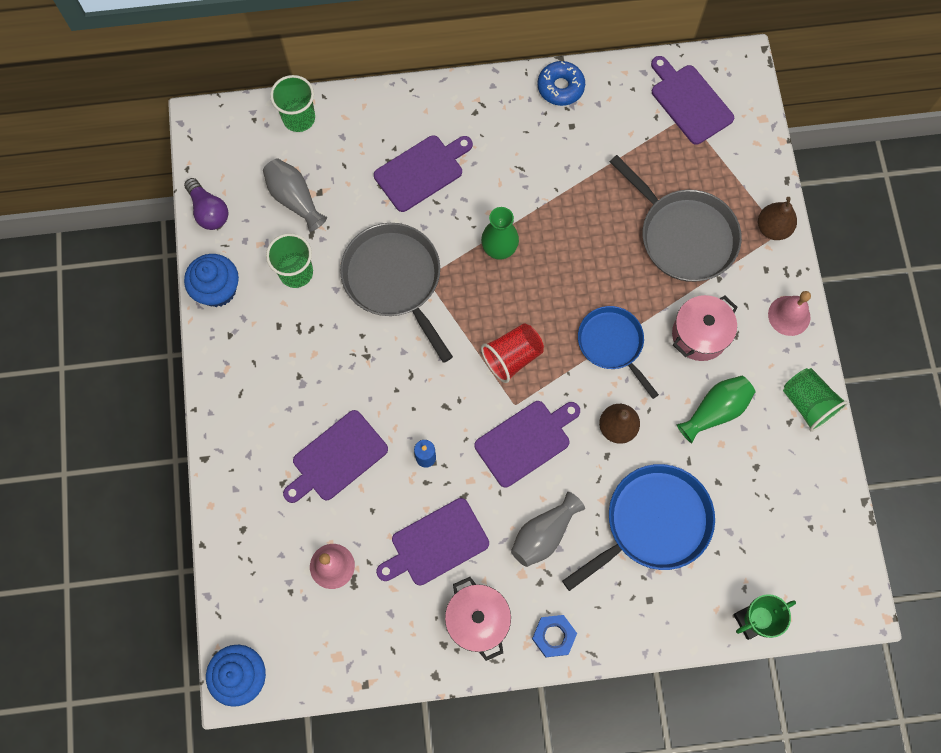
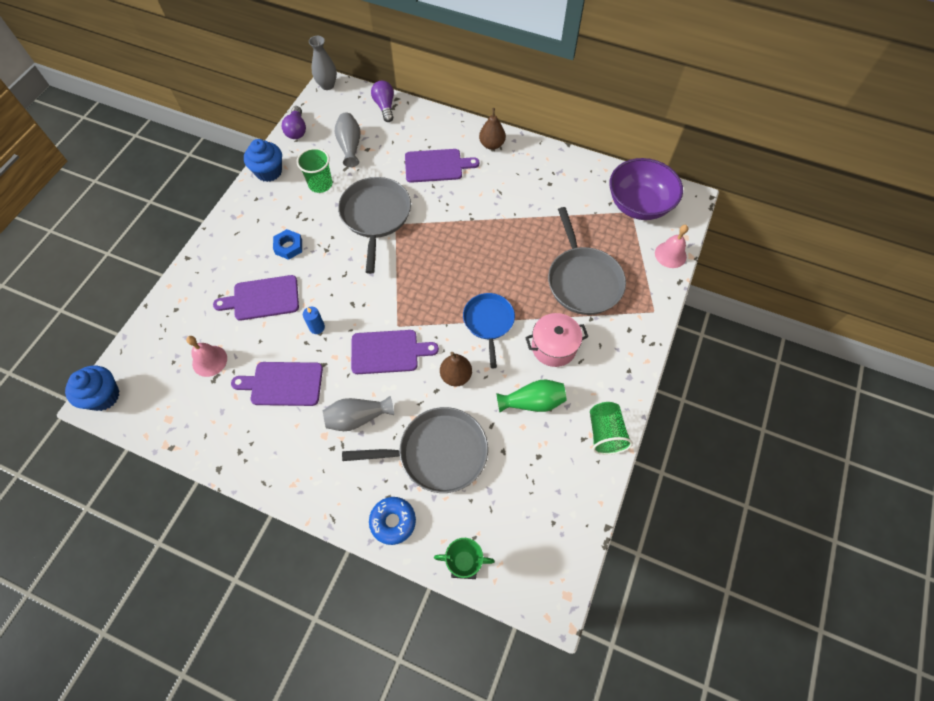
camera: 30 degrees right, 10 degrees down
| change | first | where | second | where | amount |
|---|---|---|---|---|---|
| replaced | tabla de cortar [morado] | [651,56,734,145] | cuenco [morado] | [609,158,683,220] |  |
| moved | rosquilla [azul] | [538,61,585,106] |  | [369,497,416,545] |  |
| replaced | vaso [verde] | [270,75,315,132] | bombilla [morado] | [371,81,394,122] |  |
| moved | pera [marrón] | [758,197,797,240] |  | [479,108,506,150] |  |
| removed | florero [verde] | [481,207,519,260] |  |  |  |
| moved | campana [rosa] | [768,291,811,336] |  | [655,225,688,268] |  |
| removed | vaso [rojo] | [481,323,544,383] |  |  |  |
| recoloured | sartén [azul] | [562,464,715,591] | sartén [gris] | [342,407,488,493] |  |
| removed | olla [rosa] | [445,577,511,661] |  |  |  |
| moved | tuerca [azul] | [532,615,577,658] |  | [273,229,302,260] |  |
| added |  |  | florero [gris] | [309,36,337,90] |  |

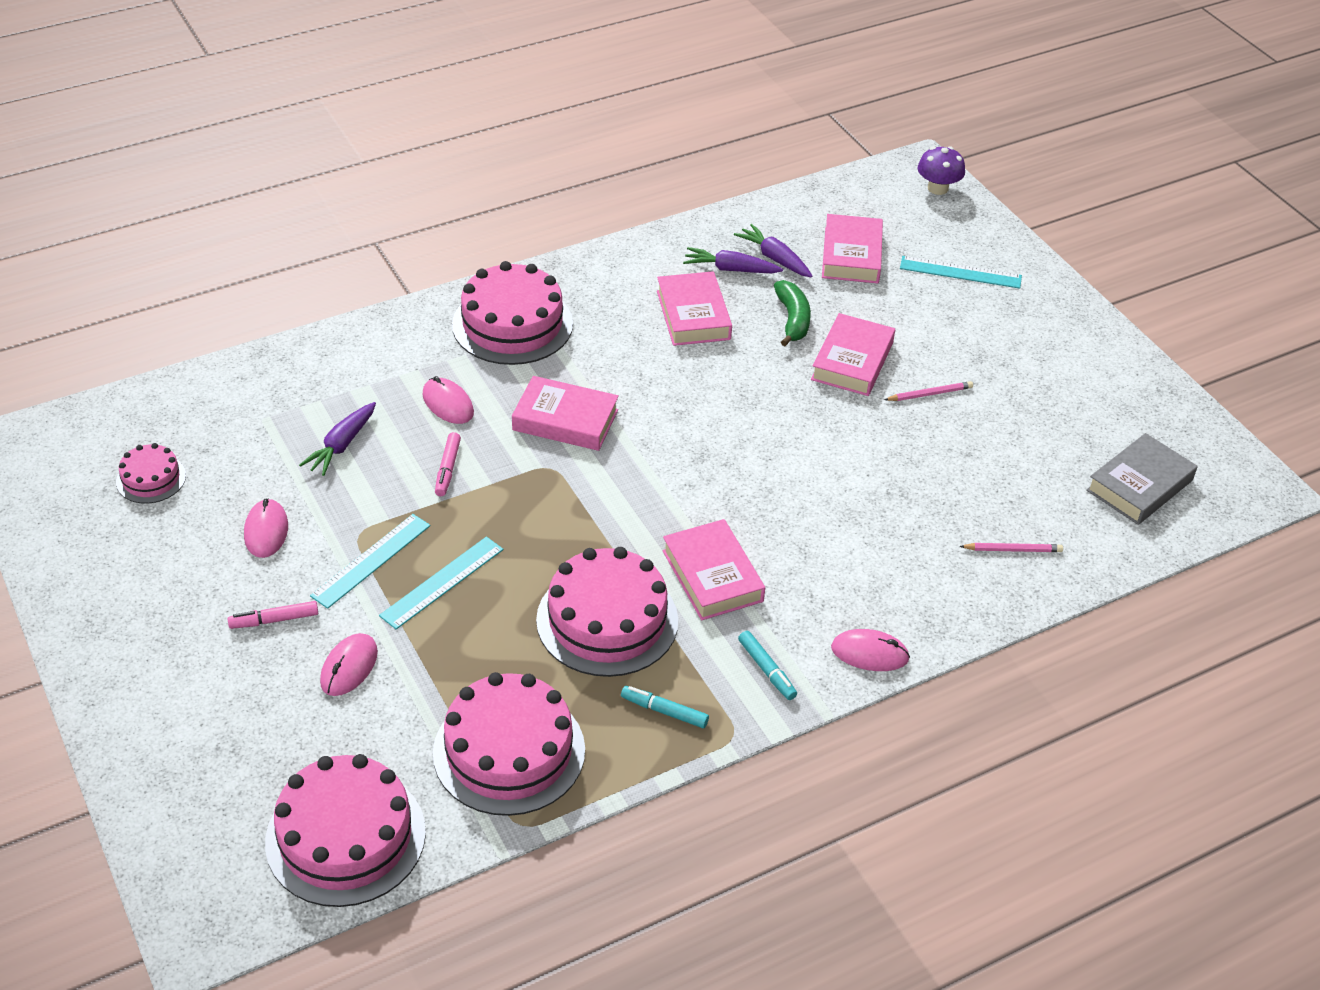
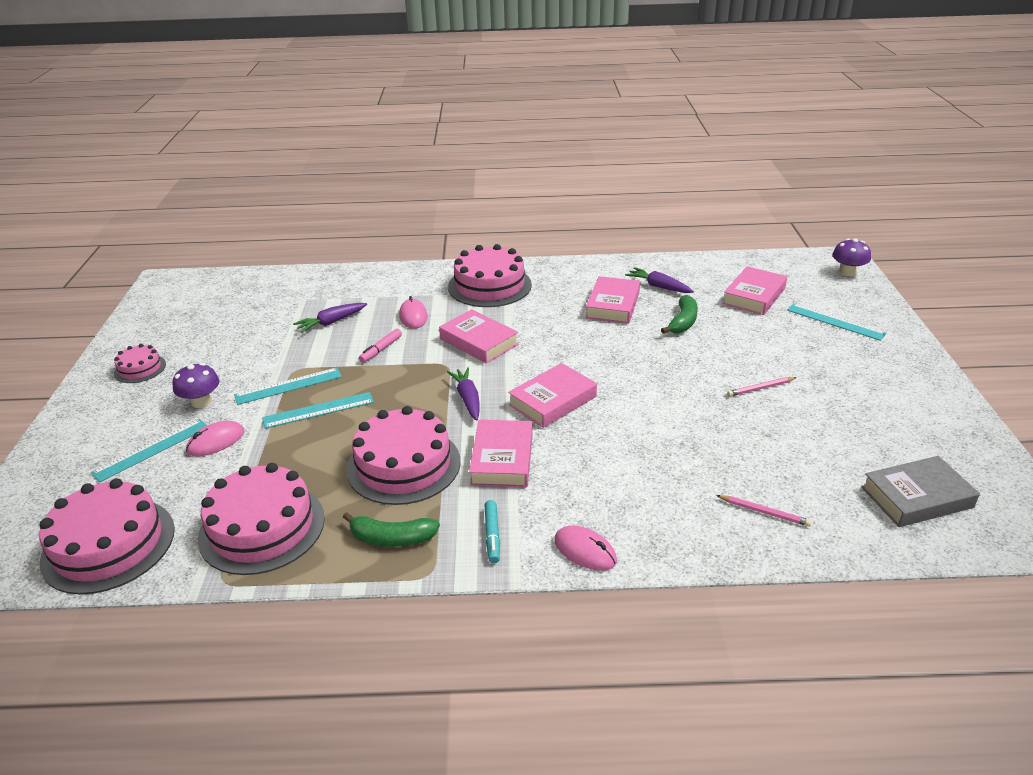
camera: 30 degrees right, 10 degrees down
| change | first | where | second | where | amount |
|---|---|---|---|---|---|
| moved | zanahoria [morado] | [734,224,812,278] |  | [447,367,480,421] |  |
| moved | libro [rosa] | [811,313,895,396] |  | [508,363,597,428] |  |
| turned | lápiz [rosa] | [884,381,973,401] |  | [727,377,797,397] | 150 degrees clockwise |
| moved | tarta [rosa] | [116,443,186,504] |  | [114,344,166,383] |  |
| removed | ratón [rosa] | [244,498,288,558] |  |  |  |
| replaced | rotulador [rosa] | [228,601,318,629] | seta [morado] | [172,363,219,408] |  |
| replaced | rotulador [turquesa] | [621,686,709,728] | plátano [verde] | [343,512,440,547] |  |
| added |  |  | regla [turquesa] | [91,419,207,482] |  |

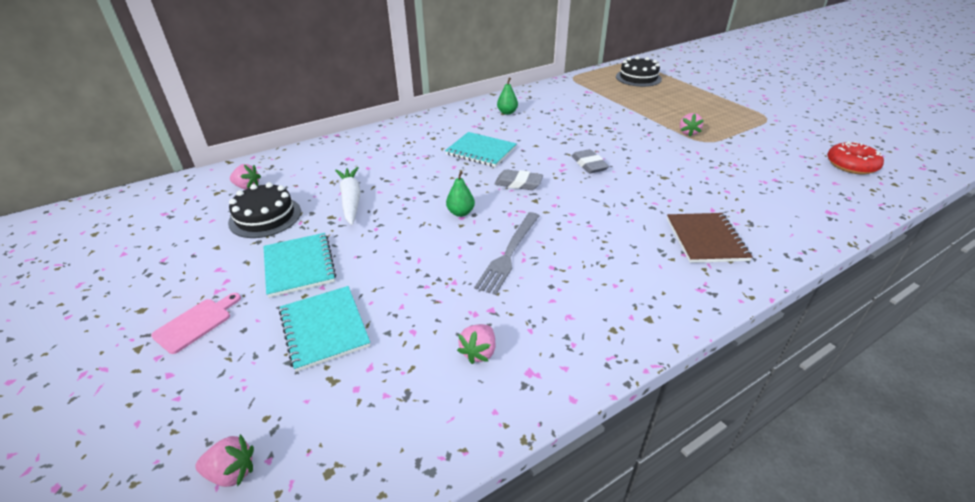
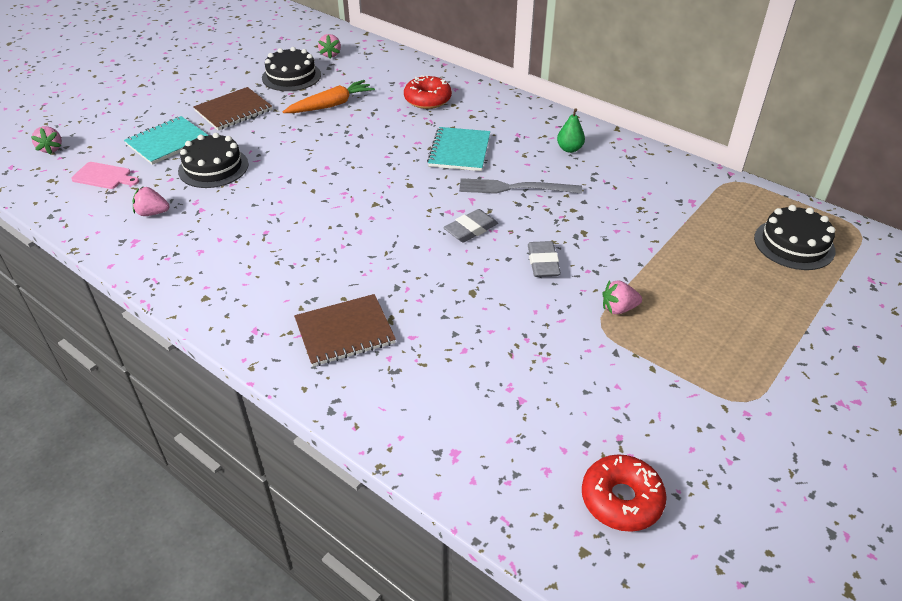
camera: 70 degrees right, 5 degrees up
| change | first | where | second | where | amount |
|---|---|---|---|---|---|
| recoloured | zanahoria [blanco] | [335,167,361,225] | zanahoria [naranja] | [283,80,375,113] |  |
| moved | goma de borrar [gris] | [494,169,543,190] |  | [528,241,561,277] |  |
| removed | pera [verde] | [446,171,475,217] |  |  |  |
| moved | tenedor [gris] | [474,212,539,295] |  | [459,178,582,194] |  |
| recoloured | cuaderno [turquesa] | [263,233,336,298] | cuaderno [marrón] | [193,87,272,131] |  |
| moved | tabla de cortar [rosa] | [151,293,241,354] |  | [71,162,139,189] |  |
| added |  |  | rosquilla [rojo] | [404,75,452,109] |  |
| added |  |  | tarta [negro] | [178,133,249,188] |  |

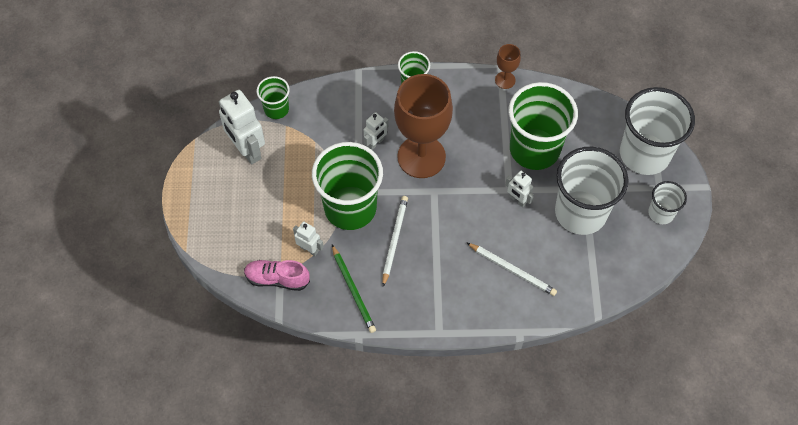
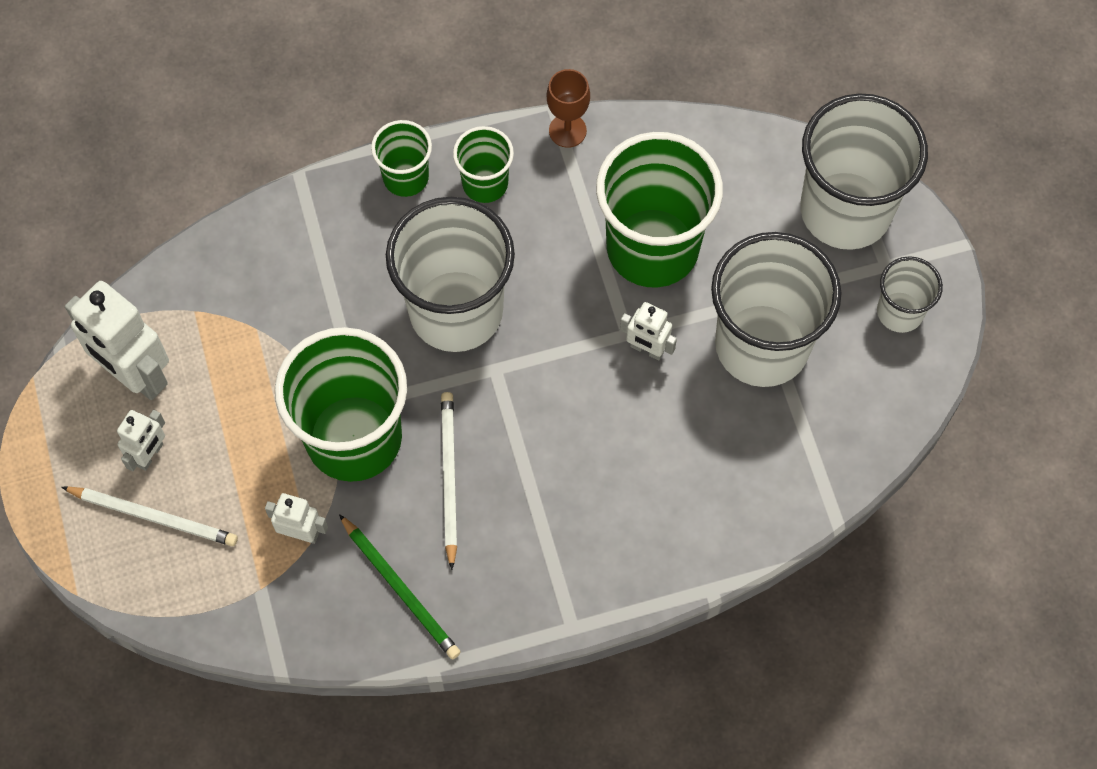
camera: 15 degrees left, 5 degrees up
| change | first | where | second | where | amount |
|---|---|---|---|---|---|
| replaced | copa [marrón] | [394,74,453,178] | vaso [blanco] | [386,197,515,352] |  |
| moved | vaso [verde] | [257,76,290,119] |  | [453,126,514,203] |  |
| moved | robot [blanco] | [364,112,389,150] |  | [117,410,165,472] |  |
| moved | lápiz [blanco] | [466,242,557,296] |  | [61,487,238,546] |  |
| removed | zapato [rosa] | [244,260,310,291] |  |  |  |

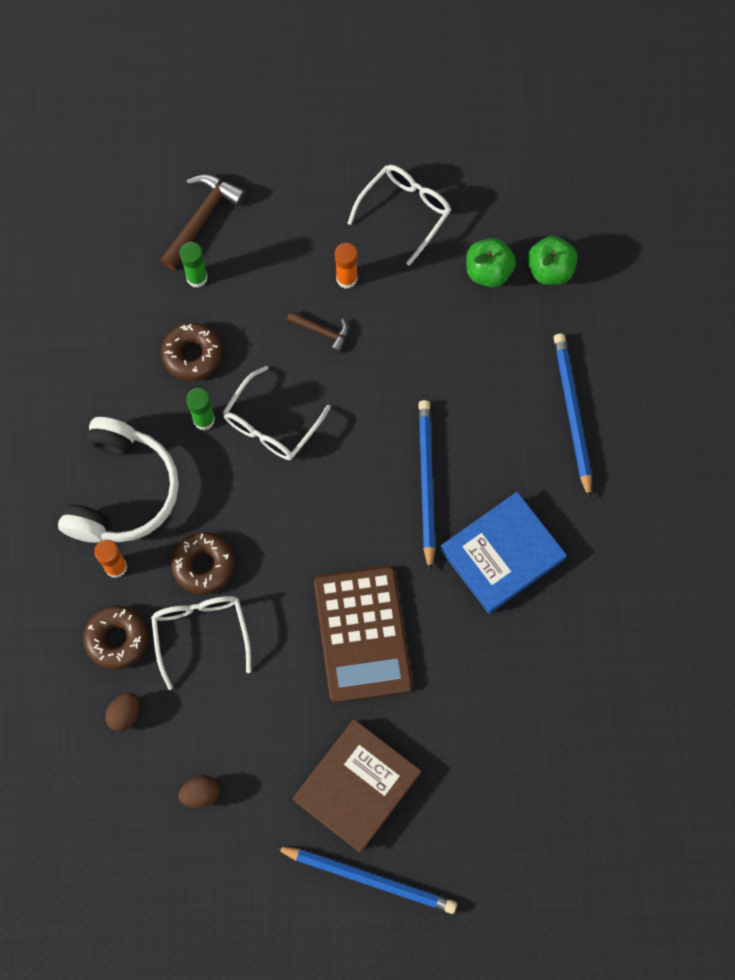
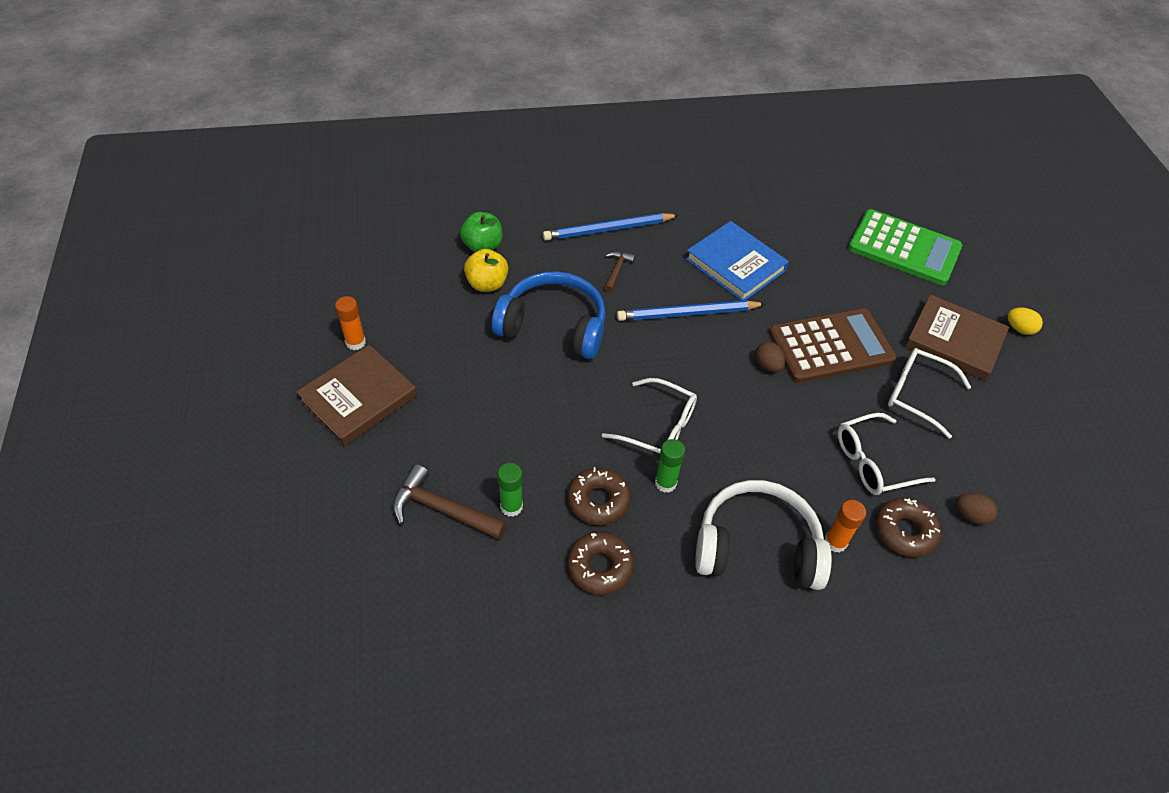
camera: 100 degrees left, 20 degrees down
| change | first | where | second | where | amount |
|---|---|---|---|---|---|
| moved | gafas [blanco] | [347,165,451,266] |  | [888,348,971,439] |  |
| recoloured | manzana [verde] | [466,238,516,287] | manzana [amarillo] | [464,249,508,292] |  |
| moved | barra de pegamento [naranja] | [335,243,358,289] |  | [335,296,366,350] |  |
| moved | martillo [marrón] | [287,311,348,353] |  | [604,251,635,292] |  |
| moved | rosquilla [marrón] | [171,532,235,595] |  | [568,532,634,595] |  |
| moved | huevo [marrón] | [178,776,220,808] |  | [756,342,785,372] |  |
| replaced | lápiz [azul] | [275,847,457,914] | huevo [amarillo] | [1008,308,1043,335] |  |
| added |  |  | calculadora [verde] | [848,209,962,285] |  |
| added |  |  | auriculares [azul] | [492,271,606,359] |  |
| added |  |  | libro [marrón] | [296,345,417,446] |  |

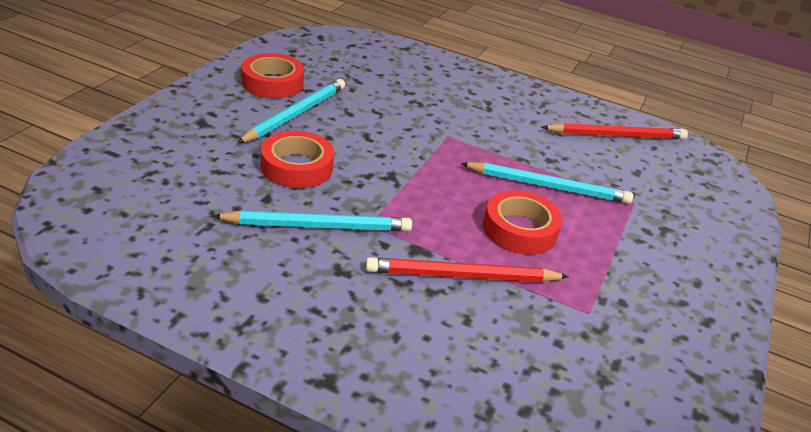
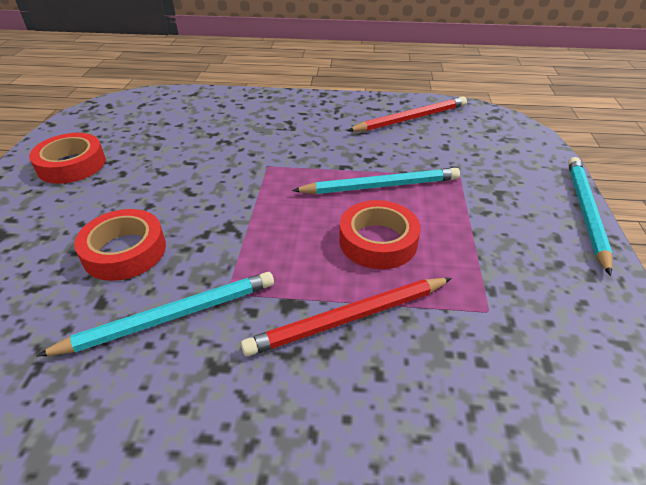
camera: 15 degrees left, 5 degrees up
| change | first | where | second | where | amount |
|---|---|---|---|---|---|
| moved | lápiz [turquesa] | [237,79,345,143] |  | [568,157,613,276] |  |

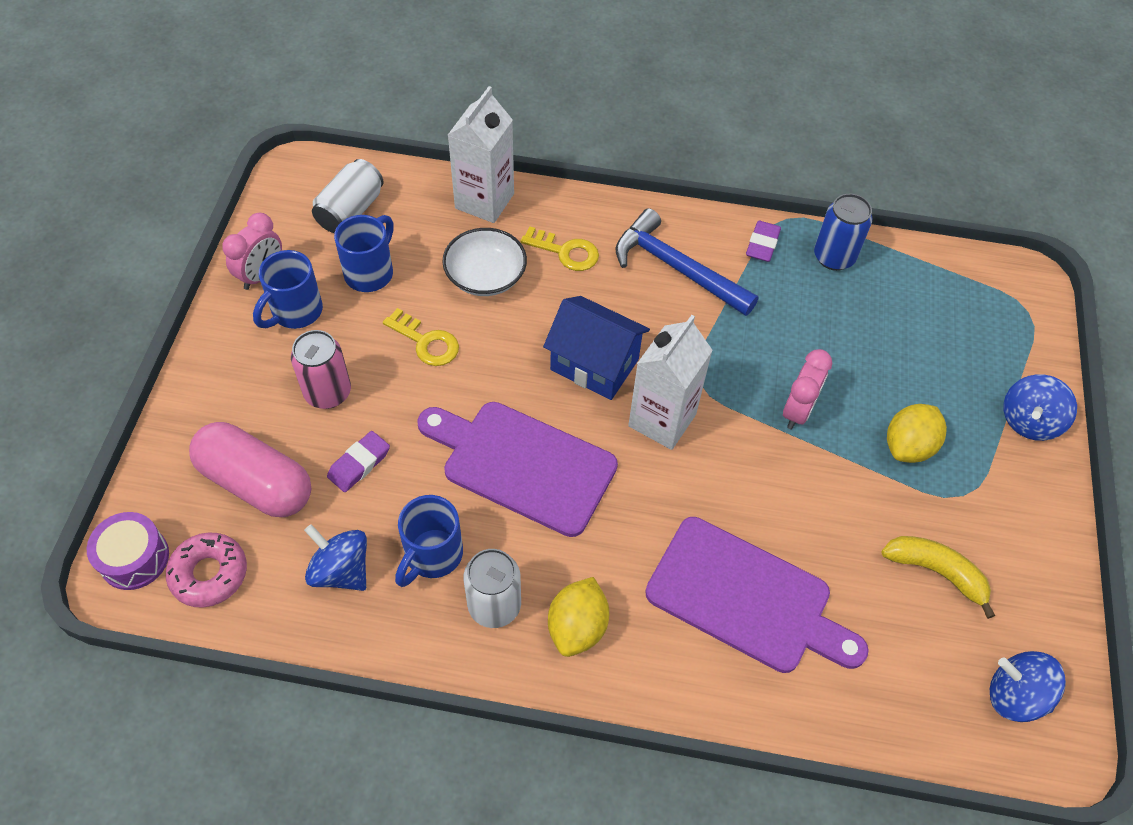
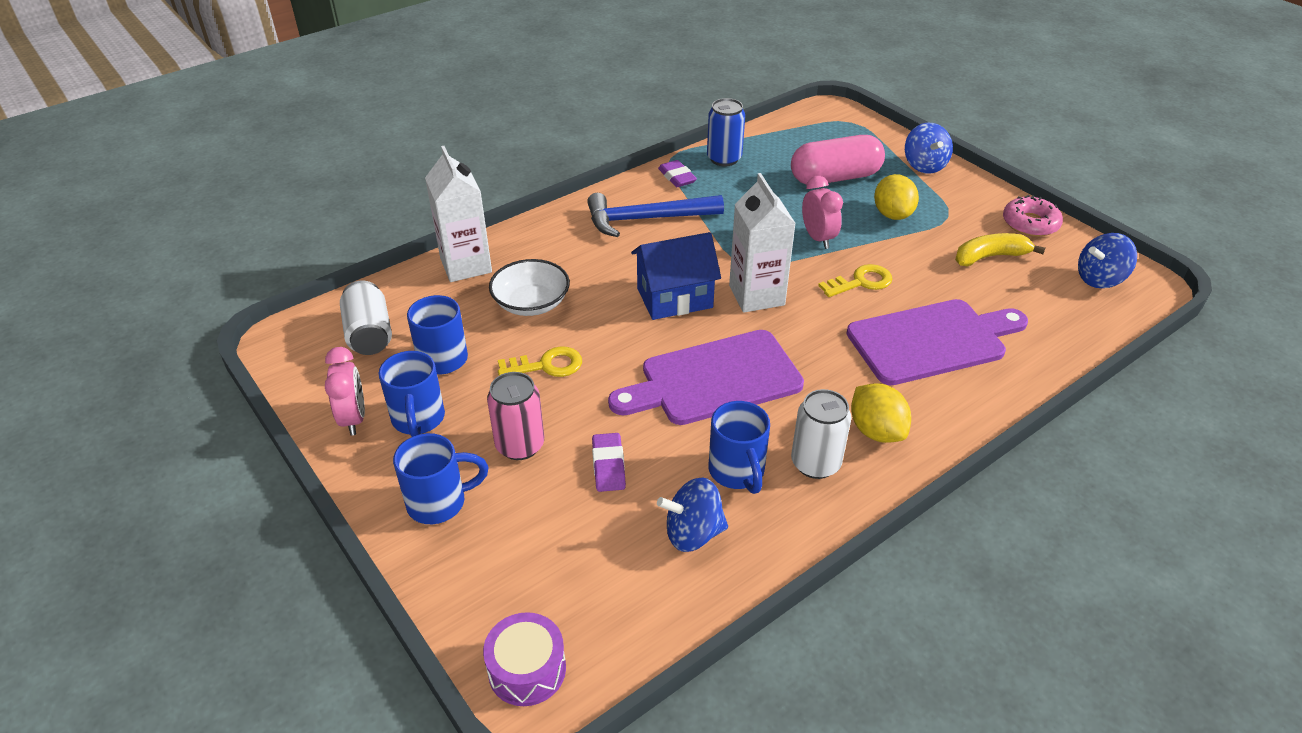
camera: 45 degrees left, 15 degrees down
| change | first | where | second | where | amount |
|---|---|---|---|---|---|
| moved | llave [amarillo] | [520,226,599,271] |  | [818,264,892,297] |  |
| moved | cápsula [rosa] | [189,422,311,517] |  | [791,135,885,185] |  |
| moved | rosquilla [rosa] | [166,533,247,608] |  | [1003,195,1063,237] |  |
| added |  |  | taza [azul] | [393,433,489,524] |  |

